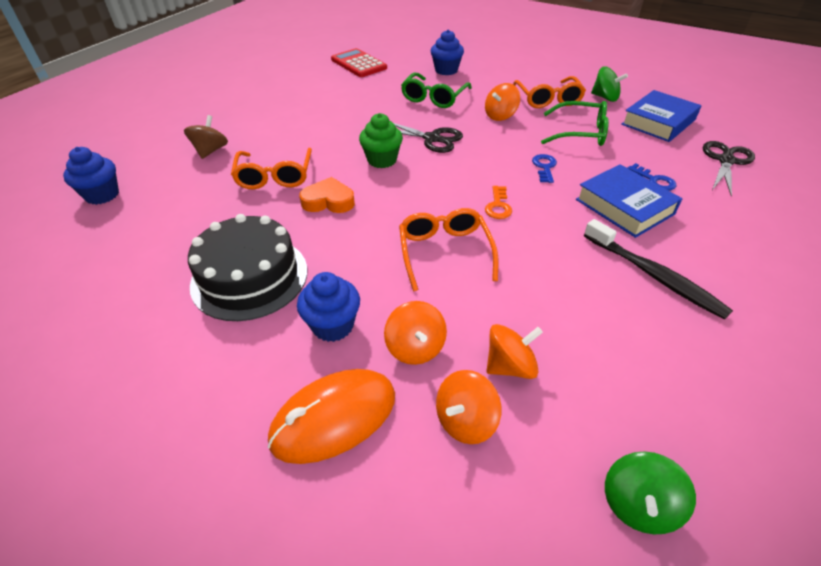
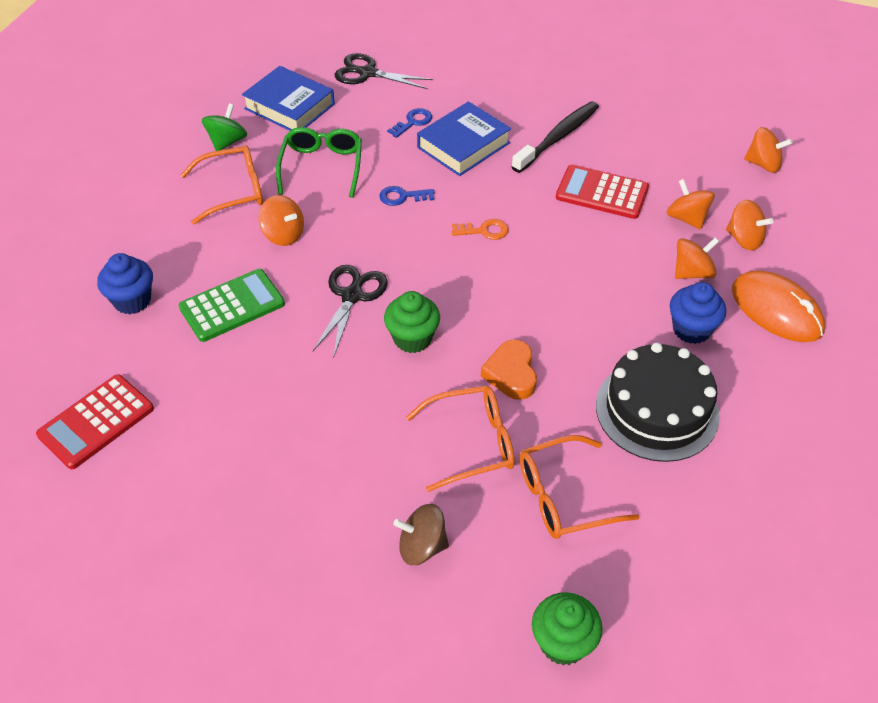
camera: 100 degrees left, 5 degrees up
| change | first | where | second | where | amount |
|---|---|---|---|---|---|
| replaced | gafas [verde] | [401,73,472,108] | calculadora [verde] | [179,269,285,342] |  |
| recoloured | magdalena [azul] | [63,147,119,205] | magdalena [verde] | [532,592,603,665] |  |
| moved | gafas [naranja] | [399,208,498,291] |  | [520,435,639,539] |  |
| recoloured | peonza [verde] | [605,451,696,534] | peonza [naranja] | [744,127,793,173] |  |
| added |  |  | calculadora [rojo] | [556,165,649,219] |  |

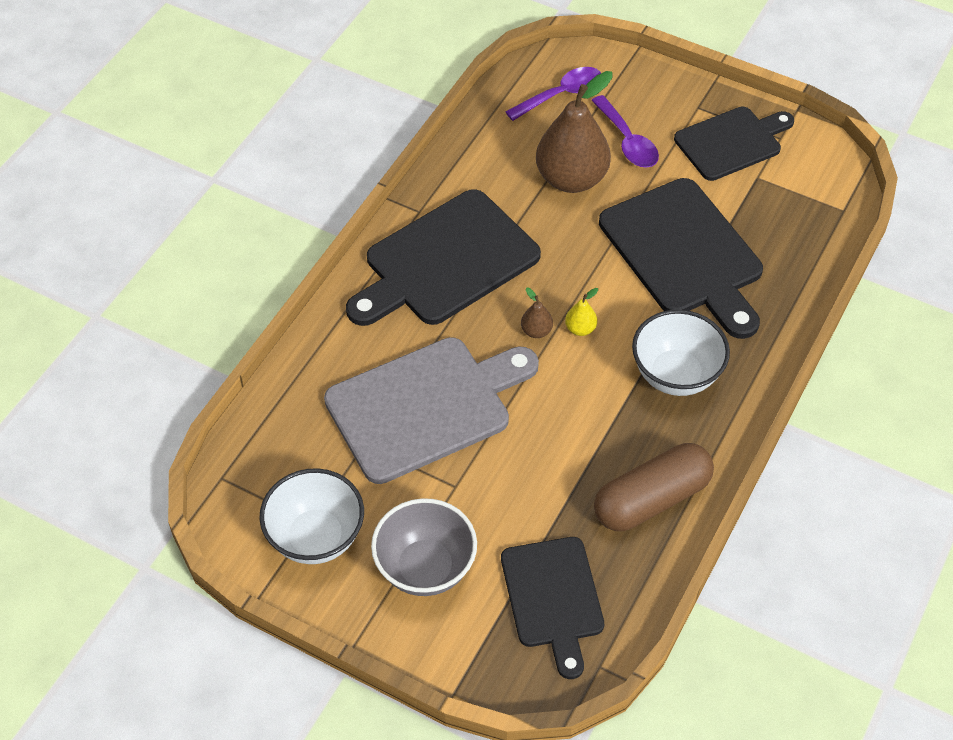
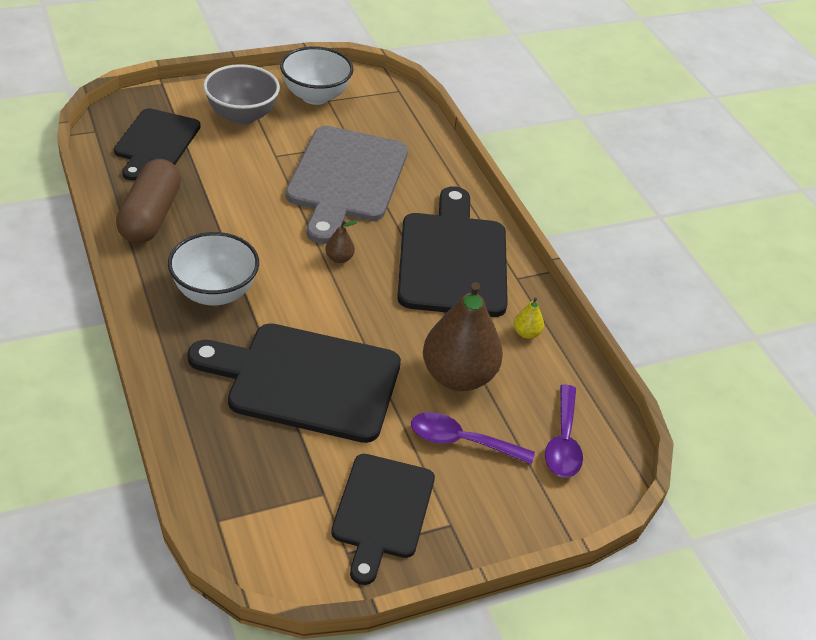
camera: 125 degrees right, 10 degrees down
| change | first | where | second | where | amount |
|---|---|---|---|---|---|
| moved | pera [amarillo] | [565,288,598,336] |  | [514,297,544,339] |  |
| turned | tabla de cortar [negro] | [501,537,604,679] |  | [114,108,201,181] | 105 degrees counterclockwise |

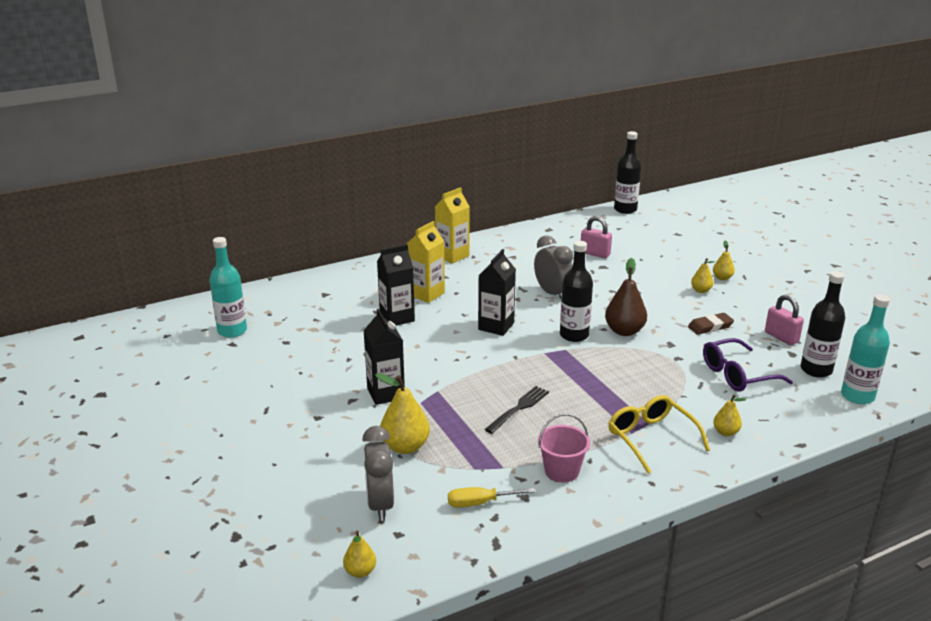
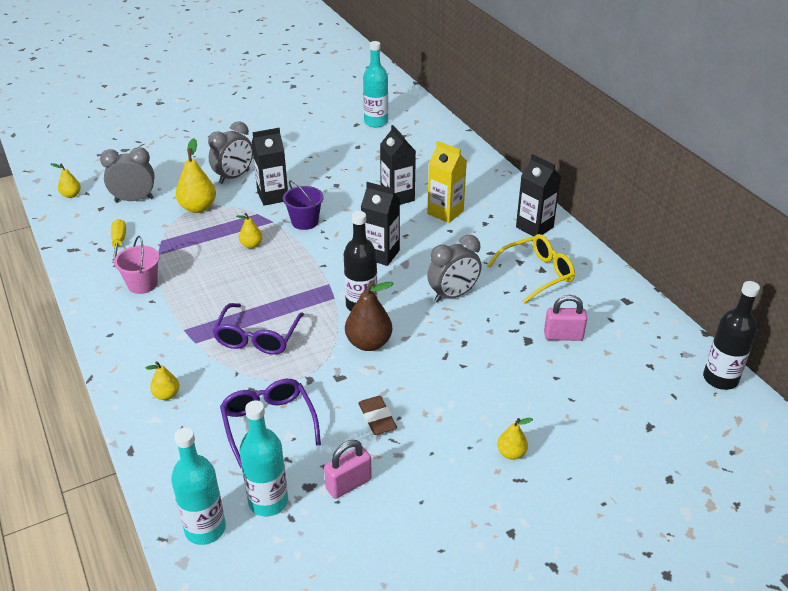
camera: 90 degrees right, 10 degrees up
| change | first | where | second | where | amount |
|---|---|---|---|---|---|
| recoloured | cartón de leche [amarillo] | [435,187,470,264] | cartón de leche [negro] | [516,154,561,236] |  |
| turned | candado [rosa] | [581,216,612,258] |  | [544,295,587,341] | 60 degrees clockwise |
| moved | pera [amarillo] | [691,258,715,293] |  | [236,213,262,248] |  |
| recoloured | botella [negro] | [801,271,845,378] | botella [turquesa] | [239,400,288,516] |  |
| removed | tenedor [negro] | [485,386,549,434] |  |  |  |
| moved | gafas [amarillo] | [608,395,710,474] |  | [487,234,575,304] |  |
| added |  |  | despertador [gris] | [208,121,253,184] |  |
| added |  |  | balde [morado] | [283,180,324,230] |  |
| added |  |  | gafas [morado] | [213,303,304,354] |  |

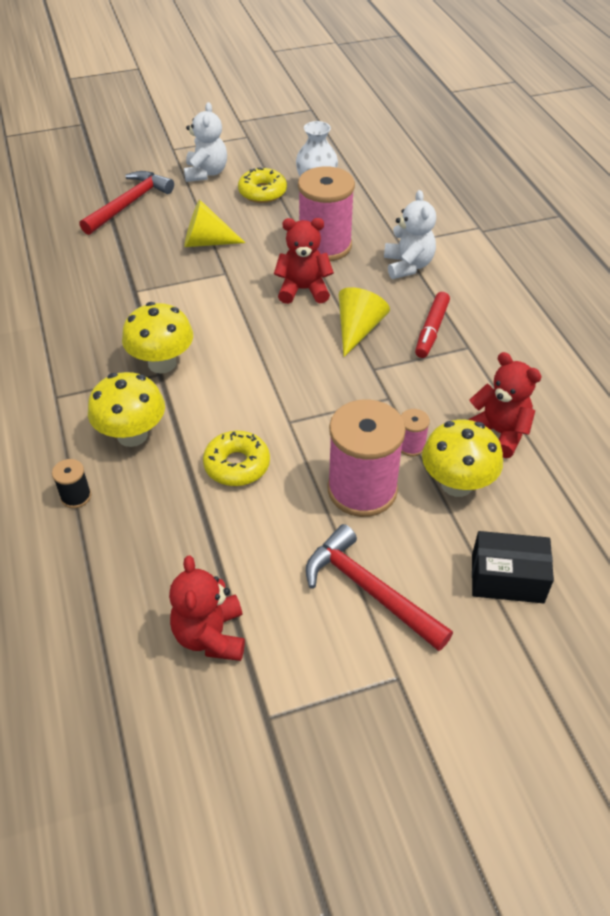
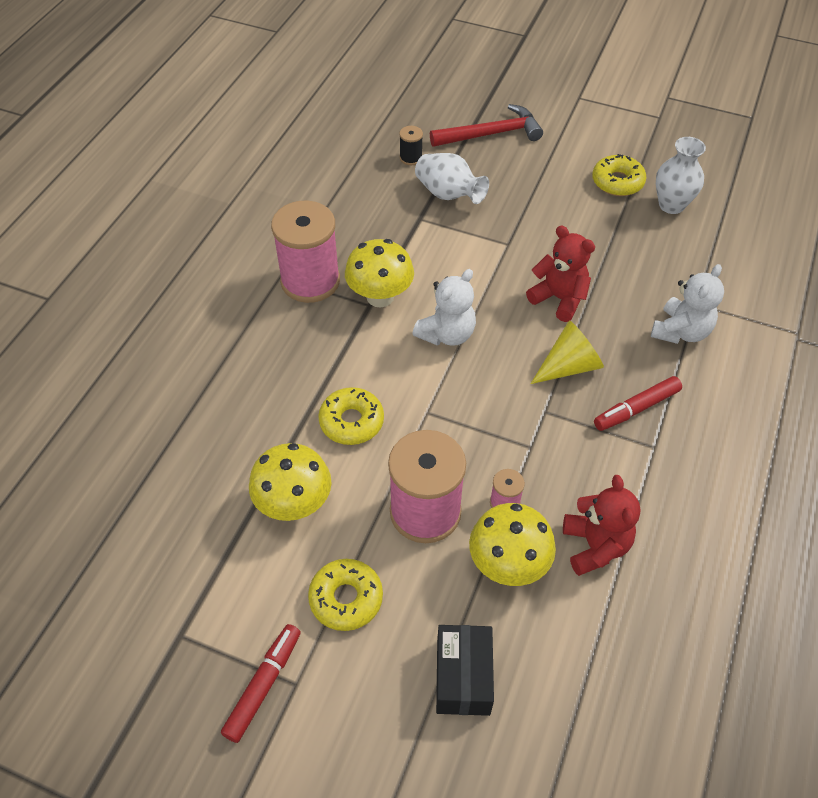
camera: 40 degrees right, 5 degrees up
| change | first | where | second | where | amount |
|---|---|---|---|---|---|
| moved | osito [blanco] | [184,102,227,182] |  | [413,269,476,346] |  |
| moved | carrete [rosa] | [298,166,355,261] |  | [271,201,340,303] |  |
| removed | cono [amarillo] | [184,200,245,247] |  |  |  |
| moved | seta [amarillo] | [88,372,165,447] |  | [249,443,331,521] |  |
| moved | carrete [negro] | [52,459,91,508] |  | [399,126,423,165] |  |
| replaced | martillo [rojo] | [306,524,453,651] | rosquilla [amarillo] | [308,559,383,631] |  |
| turned | caja [negro] | [472,531,554,603] |  | [436,625,494,716] | 45 degrees clockwise |
| removed | osito [rojo] | [169,555,245,661] |  |  |  |
| added |  |  | florero [blanco] | [415,153,489,204] |  |
| added |  |  | rotulador [rojo] | [221,624,301,743] |  |

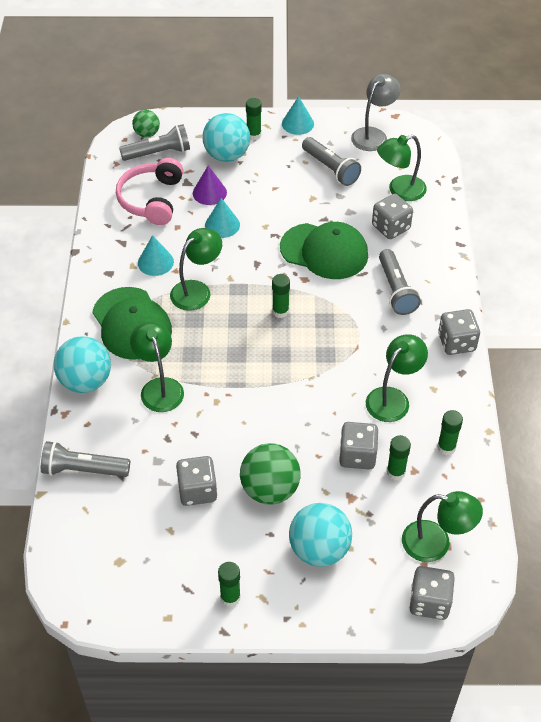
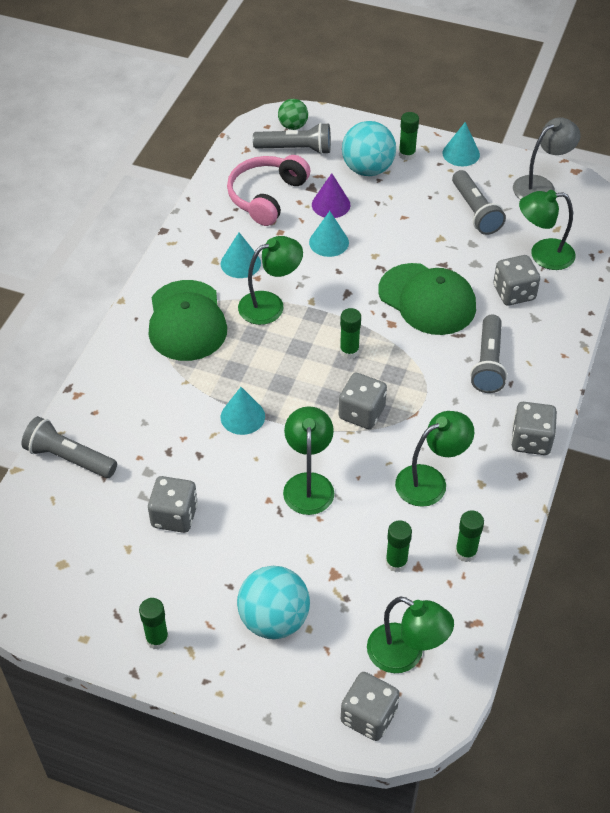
camera: 20 degrees right, 0 degrees up
| change | first | where | second | where | amount |
|---|---|---|---|---|---|
| moved | lámpara [verde] | [130,321,184,412] |  | [283,406,334,515] |  |
| removed | pelota [turquesa] | [54,336,111,393] |  |  |  |
| moved | dado [gris] | [339,422,379,470] |  | [339,373,387,429] |  |
| removed | pelota [verde] | [240,443,301,504] |  |  |  |
| added |  |  | cono [turquesa] | [221,387,265,435] |  |

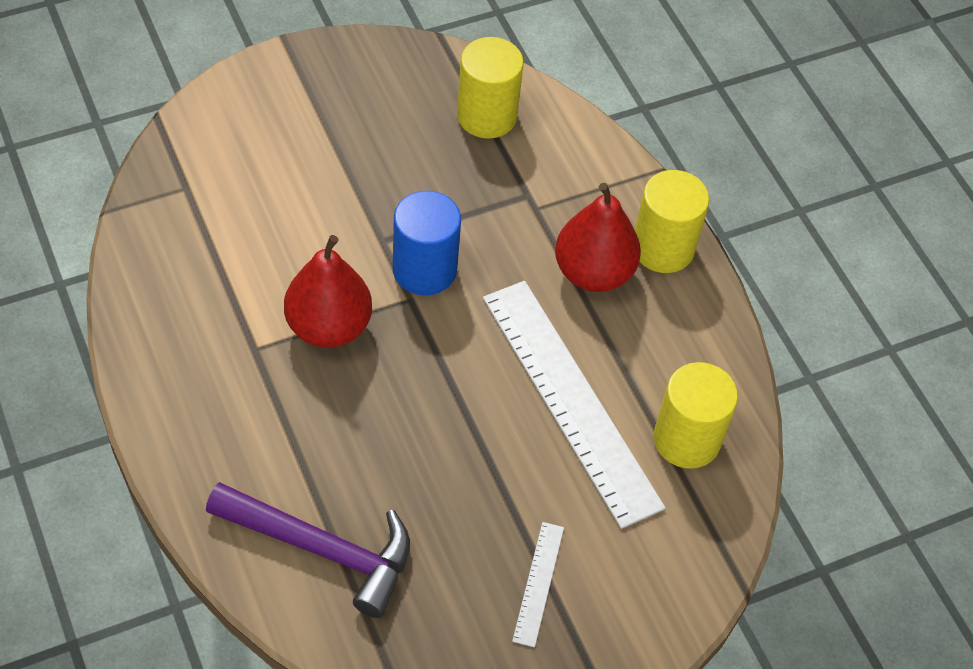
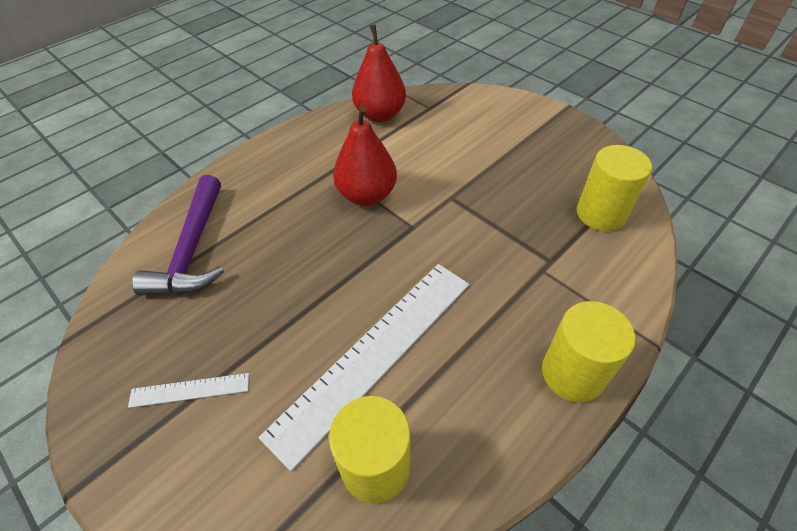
camera: 75 degrees right, 5 degrees down
| change | first | where | second | where | amount |
|---|---|---|---|---|---|
| moved | pera [rojo] | [555,183,641,292] |  | [352,24,406,122] |  |
| removed | cilindro [azul] | [393,191,461,295] |  |  |  |

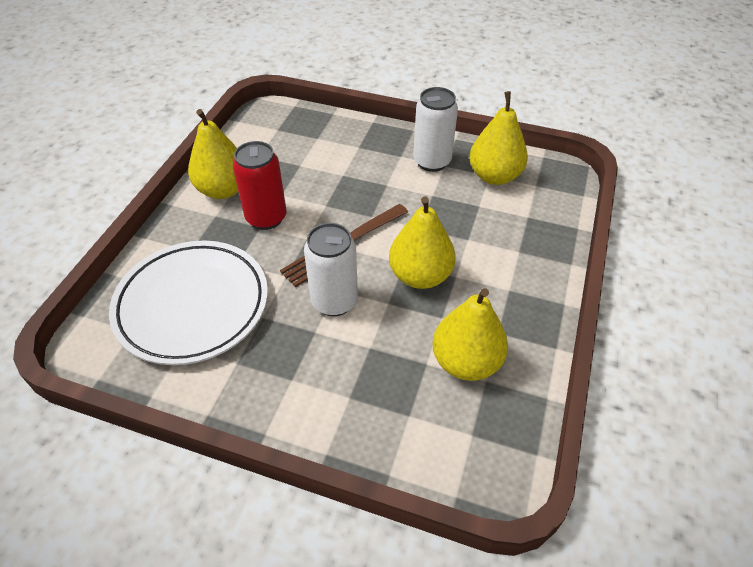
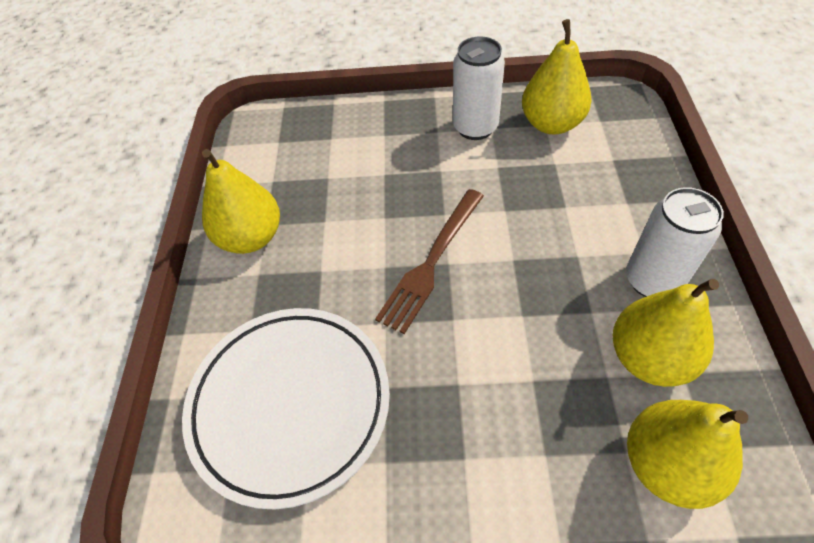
camera: 15 degrees left, 5 degrees up
| change | first | where | second | where | amount |
|---|---|---|---|---|---|
| removed | lata [rojo] | [233,141,287,230] |  |  |  |
| moved | pera [amarillo] | [389,197,456,289] |  | [627,400,748,509] |  |
| moved | lata [blanco] | [304,223,358,316] |  | [626,187,724,297] |  |

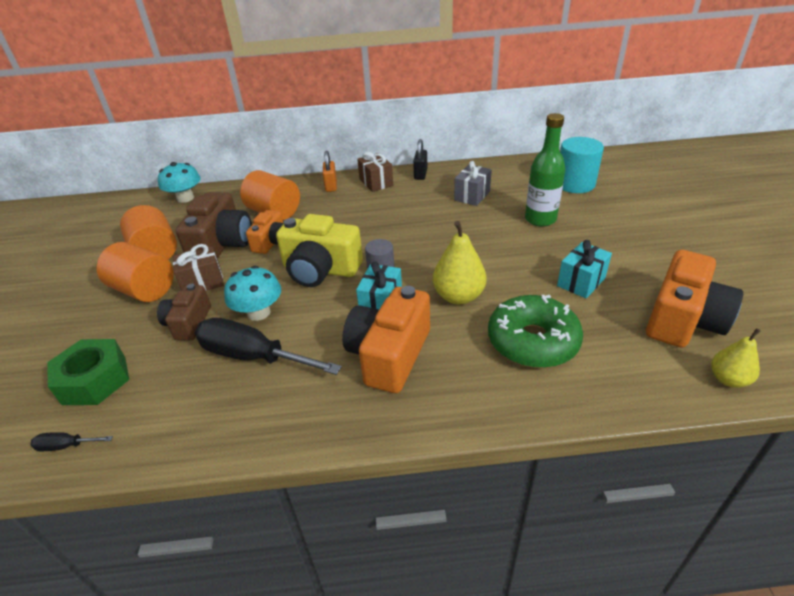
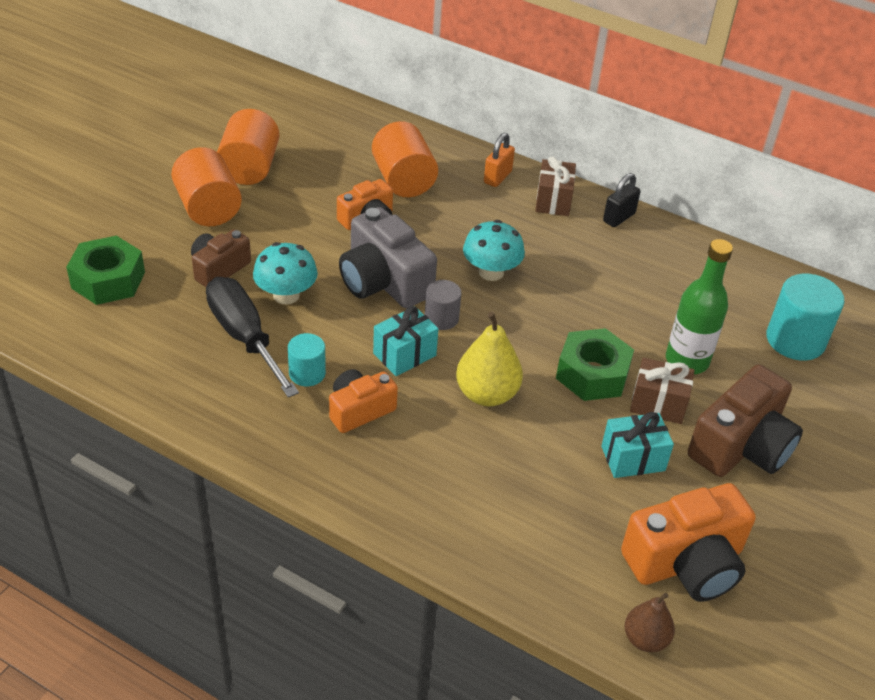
camera: 30 degrees right, 5 degrees up
| change | first | where | second | where | amount |
|---|---|---|---|---|---|
| removed | regalo [gris] | [454,161,492,206] |  |  |  |
| moved | seta [turquesa] | [158,162,201,203] |  | [463,220,525,281] |  |
| moved | cámara [marrón] | [176,192,252,259] |  | [688,365,803,477] |  |
| recoloured | cámara [amarillo] | [276,214,363,287] | cámara [gris] | [339,207,437,308] |  |
| moved | regalo [marrón] | [173,244,224,291] |  | [630,358,695,424] |  |
| resized | cámara [naranja] | [342,286,430,393] |  | [329,369,398,433] | x0.61 |
| removed | rosquilla [verde] | [488,295,583,368] |  |  |  |
| recoloured | pera [amarillo] | [711,328,760,388] | pera [marrón] | [625,593,675,652] |  |
| removed | destornillador [negro] | [30,432,113,451] |  |  |  |
| added |  |  | tuerca [verde] | [556,328,634,401] |  |
| added |  |  | cilindro [turquesa] | [288,333,326,386] |  |

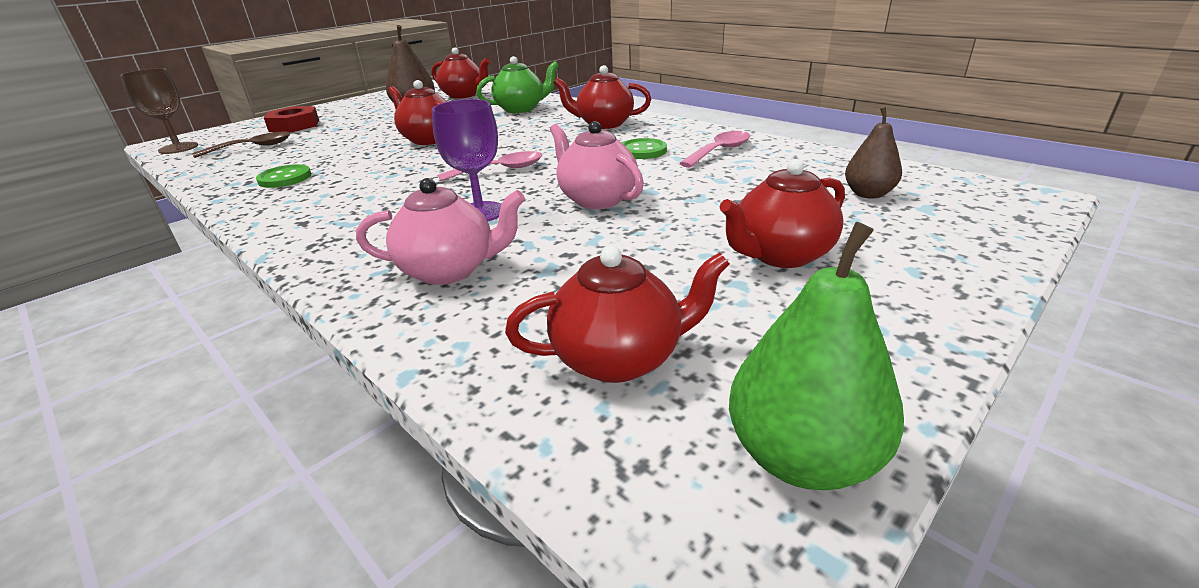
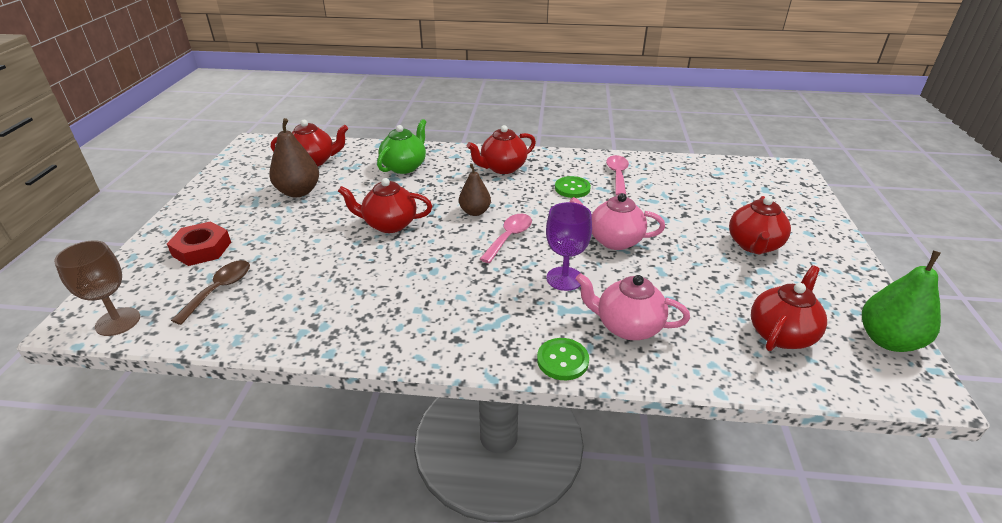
camera: 40 degrees left, 5 degrees up
| change | first | where | second | where | amount |
|---|---|---|---|---|---|
| moved | pera [marrón] | [845,107,902,199] |  | [459,164,491,216] |  |
| moved | botón [verde] | [256,164,311,188] |  | [537,338,589,380] |  |
| turned | tetera [rosa] | [356,178,525,285] |  | [576,273,690,340] | 120 degrees counterclockwise |

